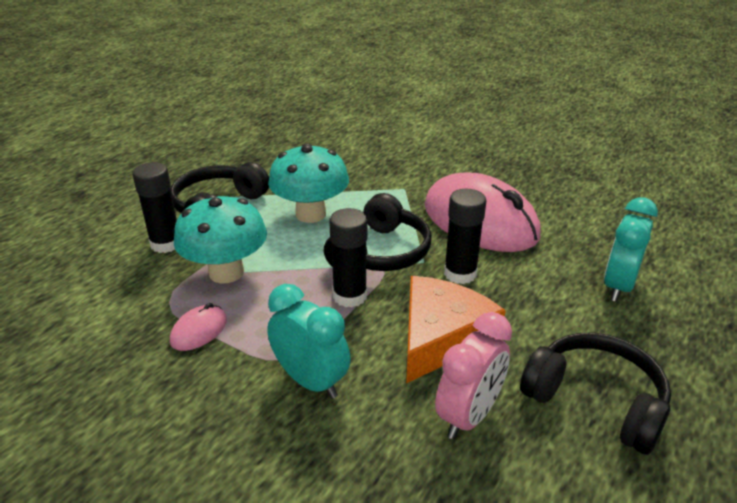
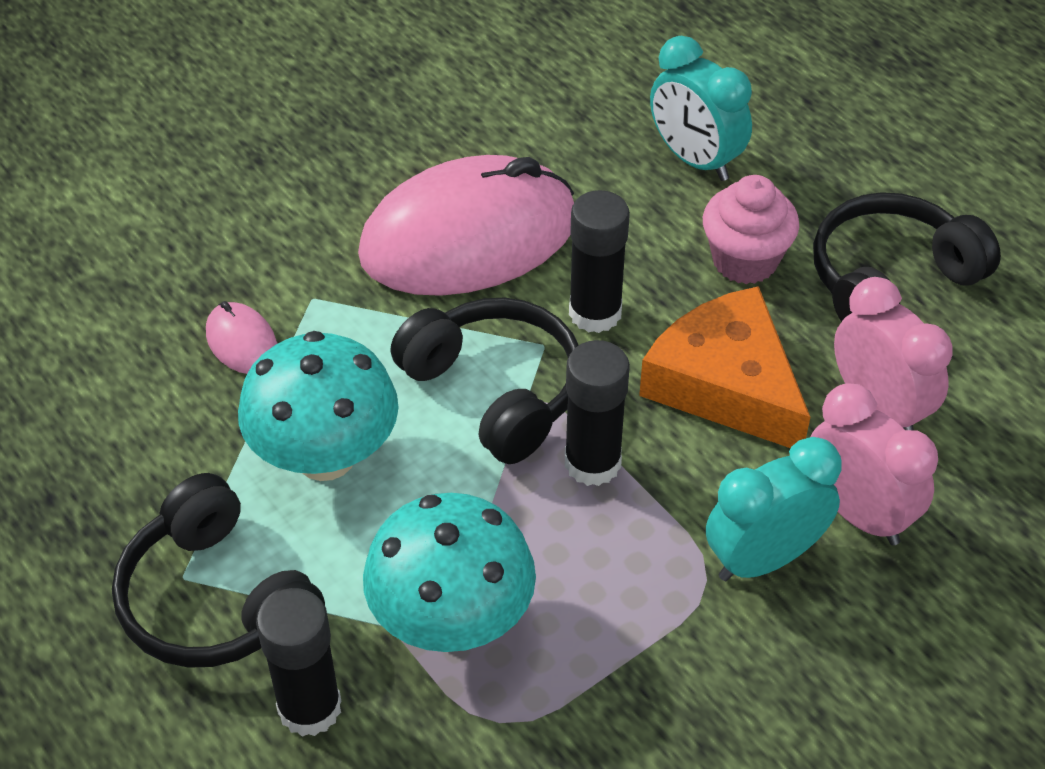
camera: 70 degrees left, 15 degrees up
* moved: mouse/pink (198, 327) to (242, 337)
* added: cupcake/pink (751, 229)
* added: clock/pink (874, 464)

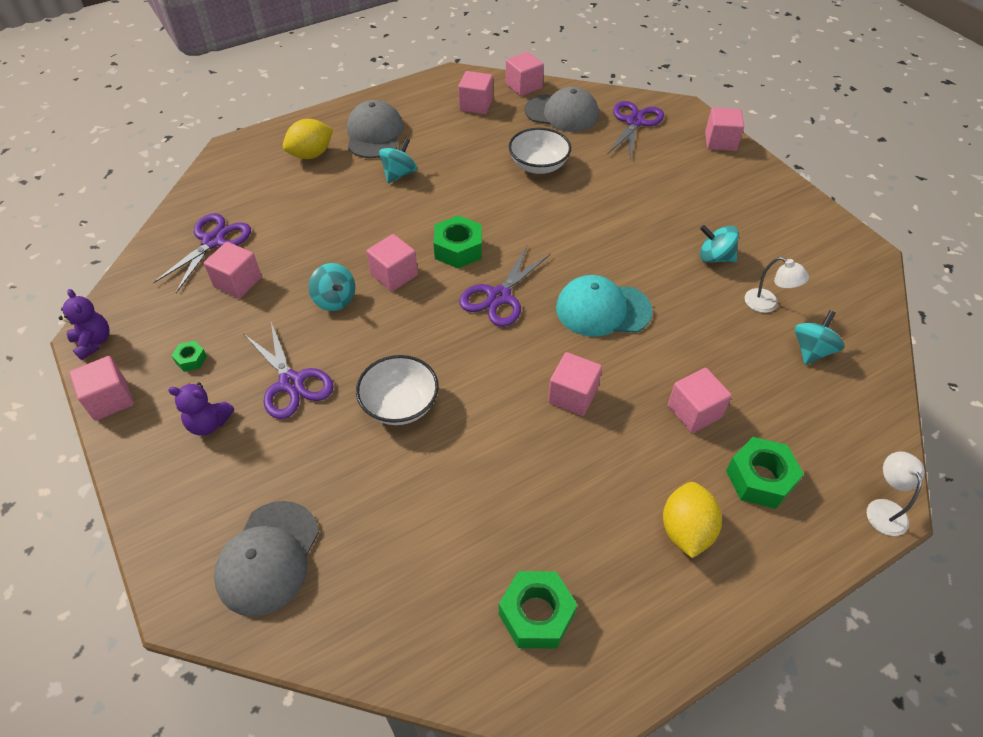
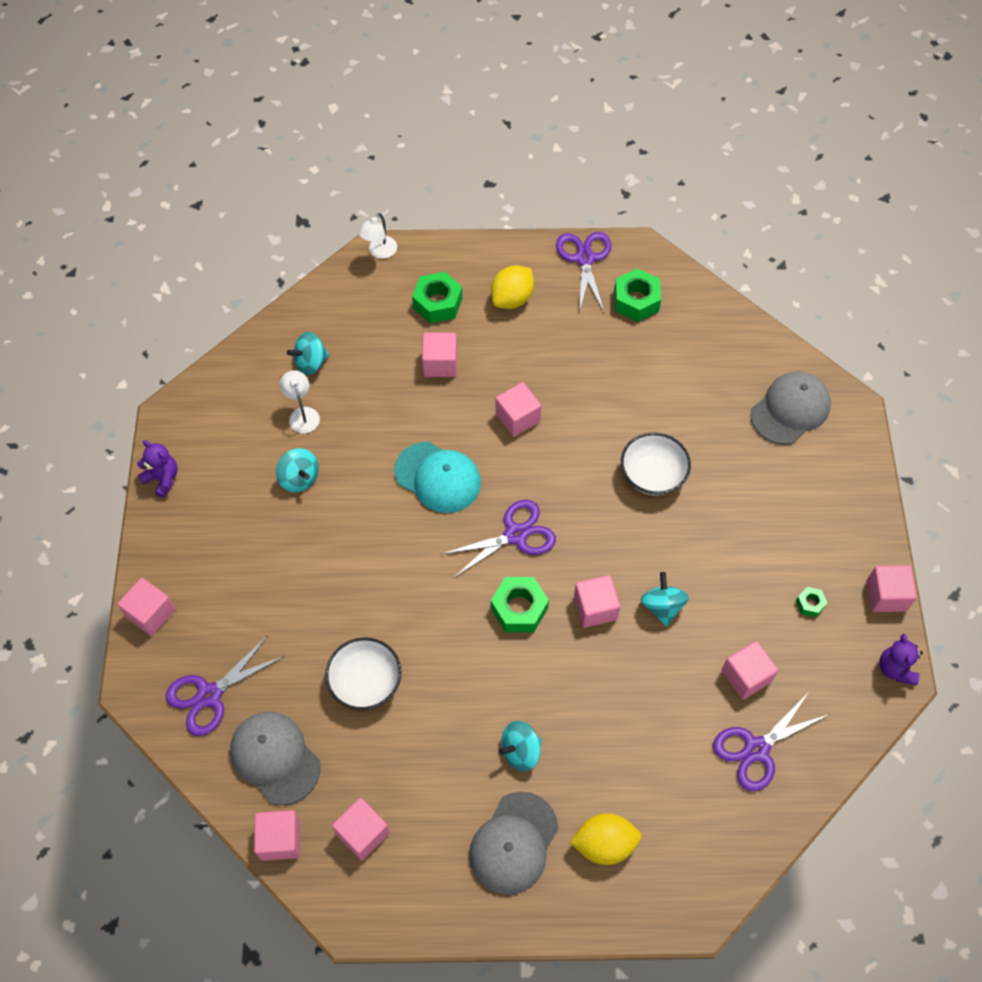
camera: 150 degrees left, 10 degrees up
* moved: teddy bear/purple (201, 409) to (157, 469)
* moved: scissors/purple (289, 370) to (583, 272)

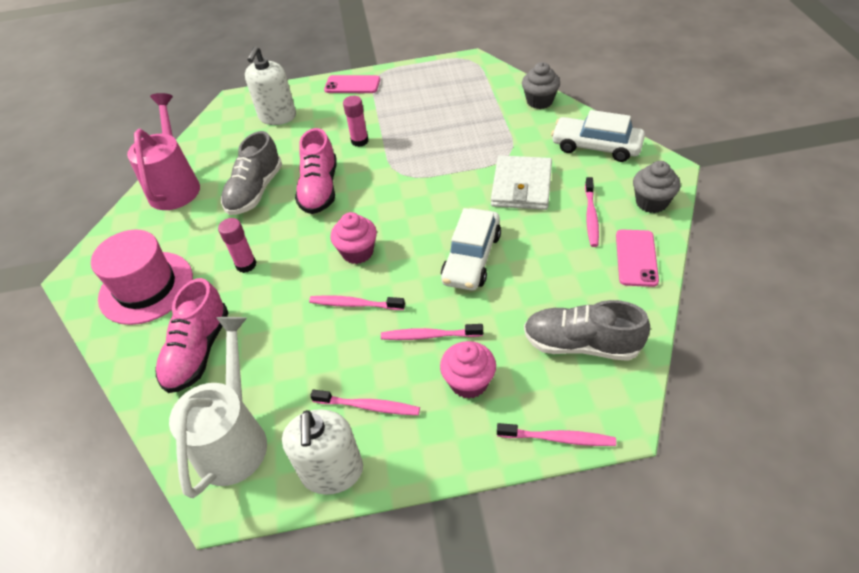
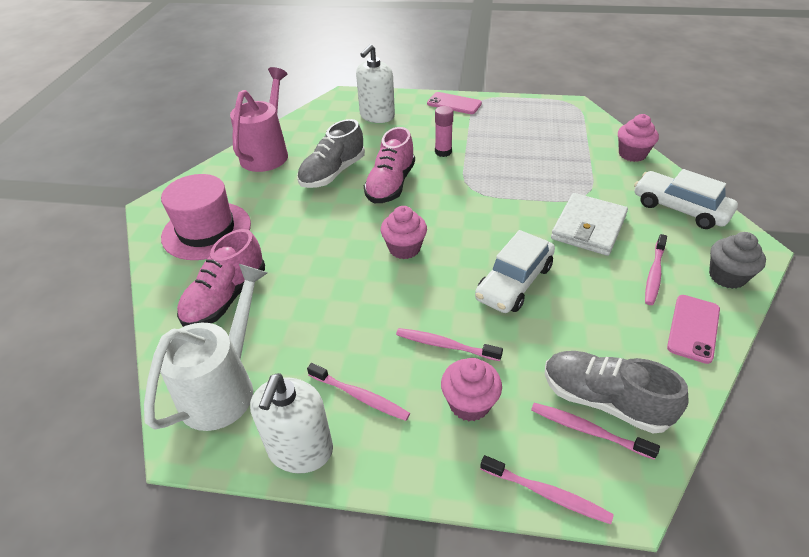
camera: 15 degrees right, 5 degrees down
* moved: toothbrush/pink (357, 302) to (595, 431)
* recoloured: cupcake/grey (541, 85) to cupcake/pink (638, 138)
* removed: glue stick/pink (237, 245)

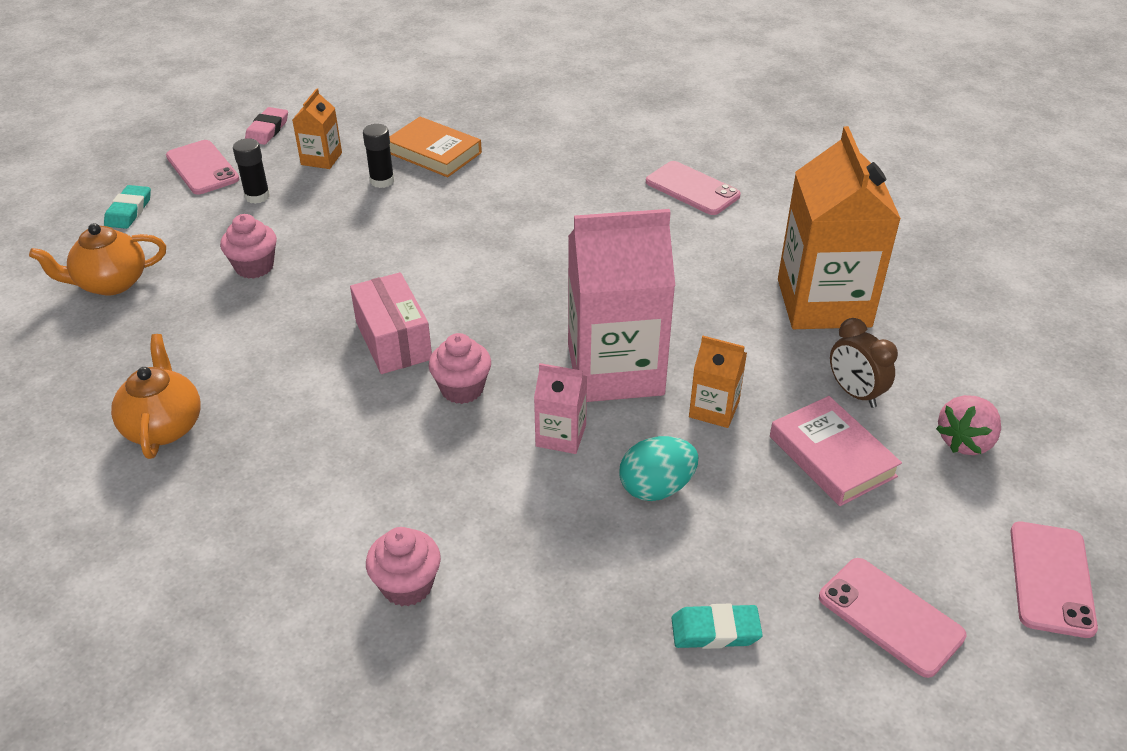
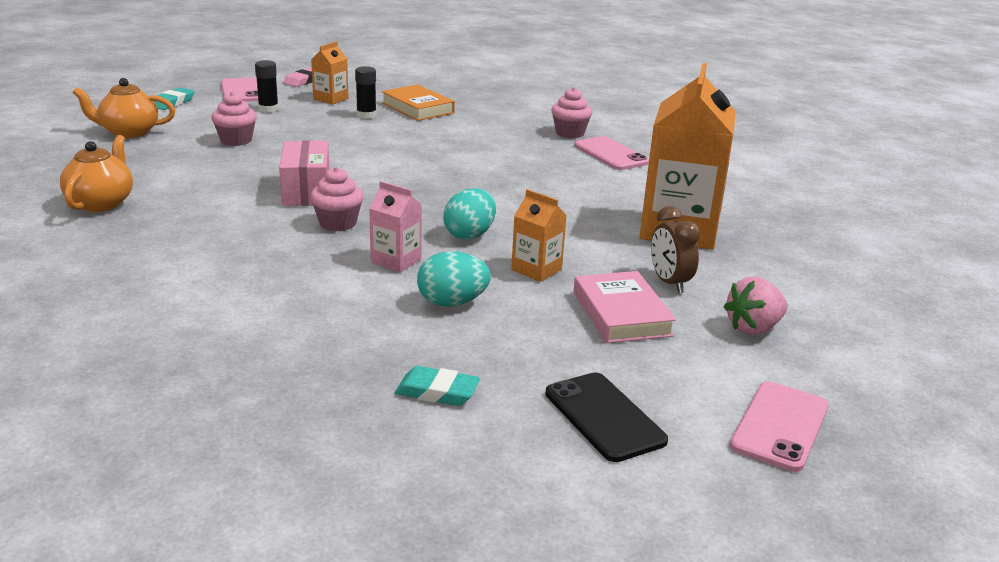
camera: 15 degrees right, 15 degrees down
* replaced: carton/pink (621, 305) to egg/turquoise (469, 214)
* recoloured: phone/pink (893, 618) to phone/black (606, 417)
* moved: cupcake/pink (403, 566) to (571, 112)

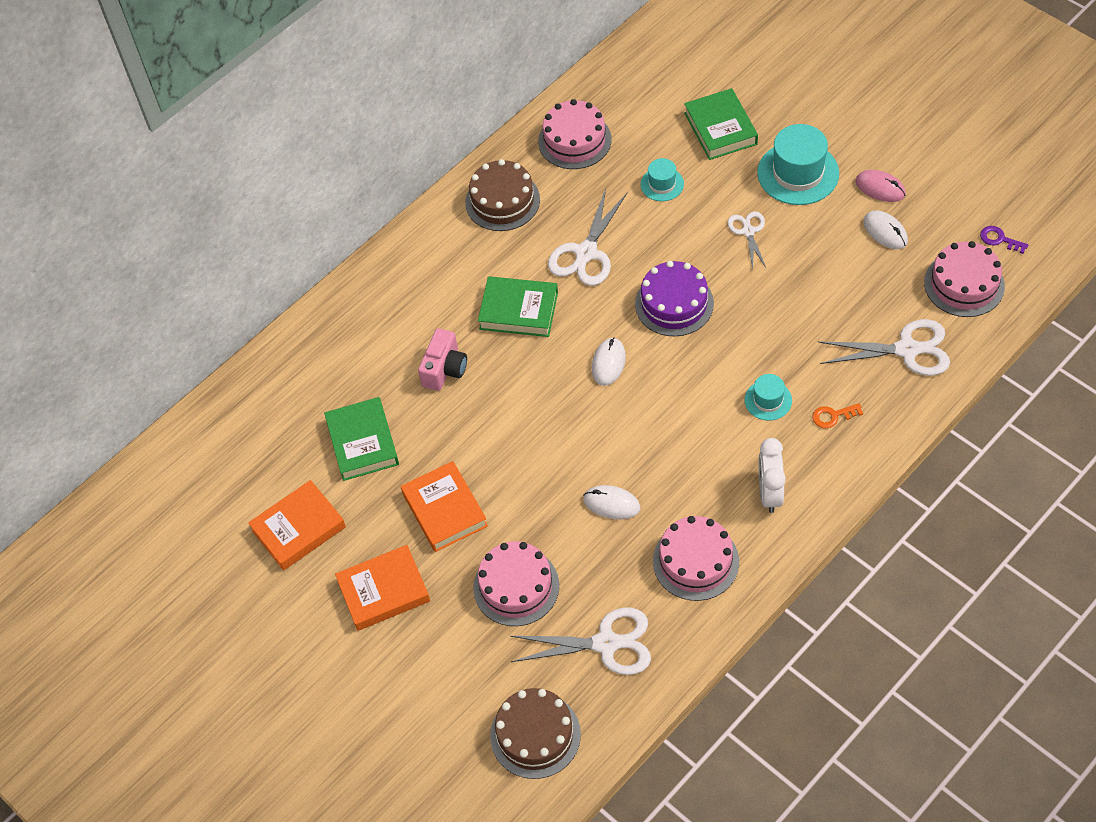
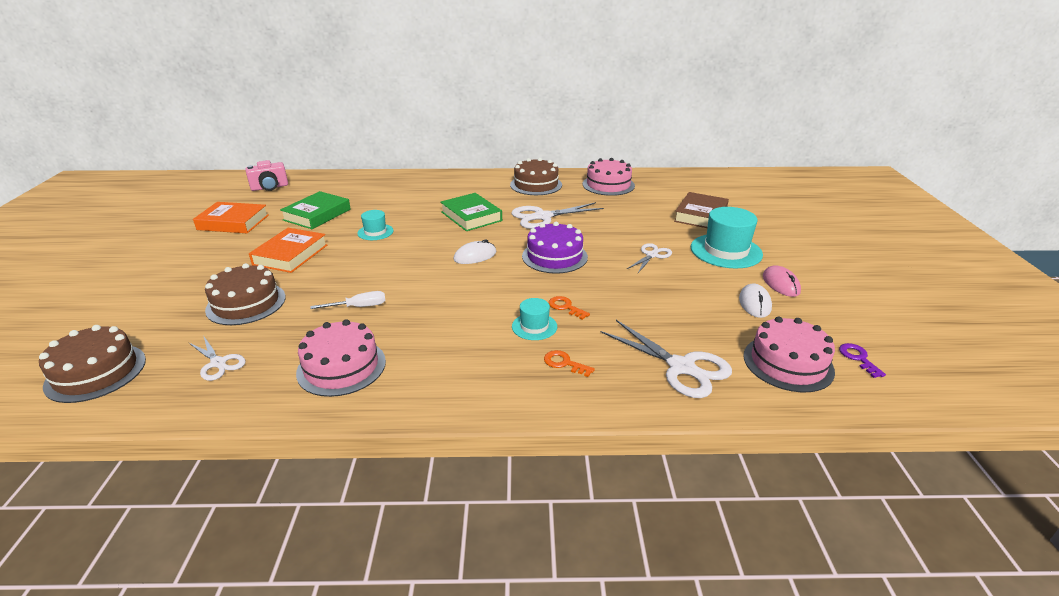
camera: 40 degrees right, 25 degrees down
* resized: scissors/white (580, 641) = (217, 358) x0.59
* recoloured: cake/pink (516, 583) to cake/brown (245, 294)
* moved: camera/pink (442, 359) to (266, 175)
* replaced: mouse/white (611, 502) to screwdriver/white (348, 300)
* moved: hat/turquoise (662, 179) to (375, 225)
* added: key/orange (569, 308)
* recoloured: book/green (721, 124) to book/brown (701, 210)
* removed: book/orange (382, 588)
* removed: clock/white (772, 475)

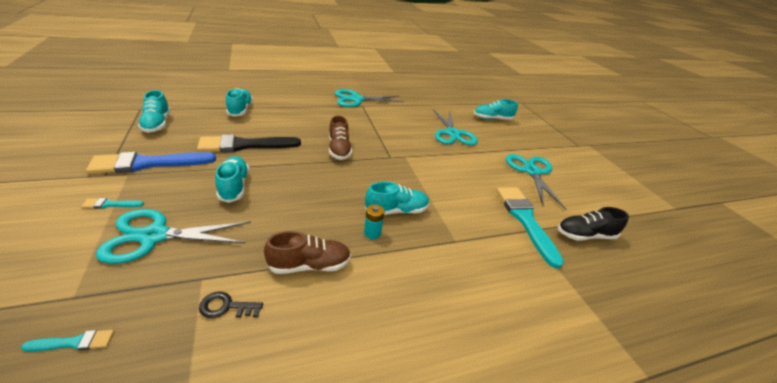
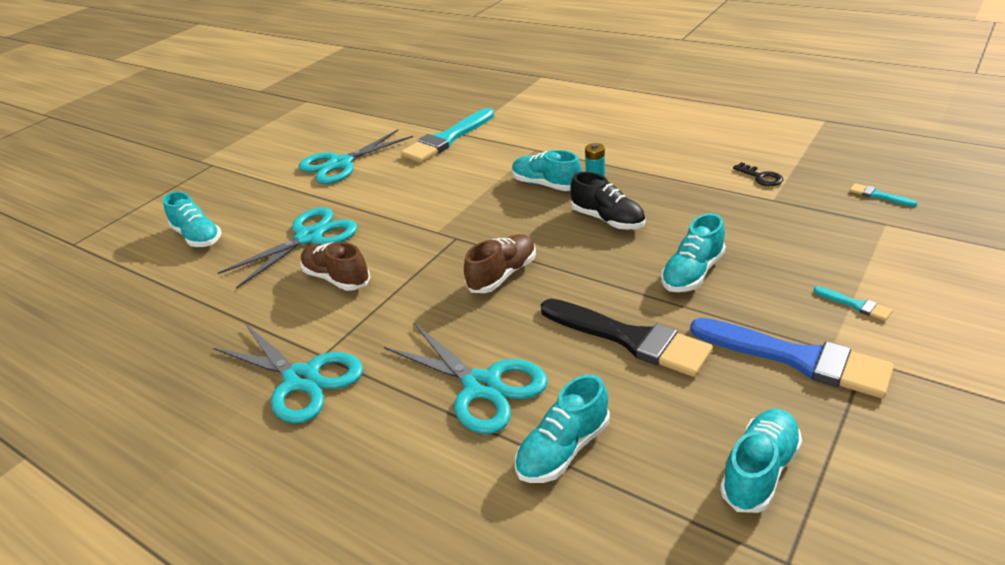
camera: 120 degrees left, 0 degrees up
* moved: shoe/brown (307, 252) to (335, 266)
* moved: scissors/turquoise (173, 236) to (466, 378)
* moved: shoe/black (593, 224) to (608, 201)

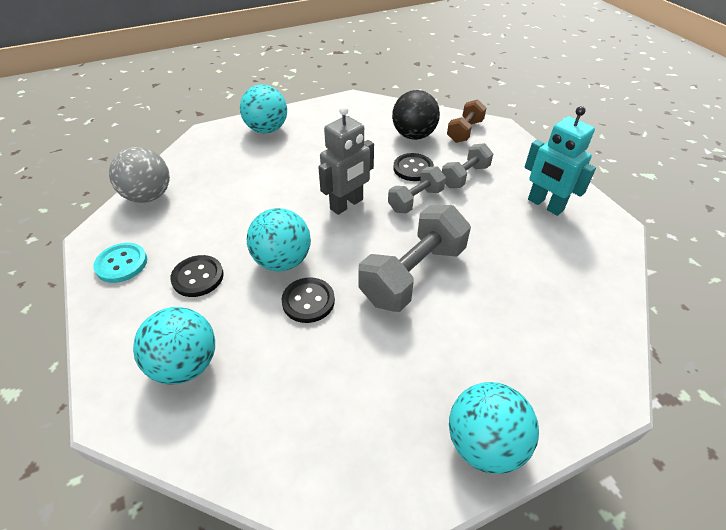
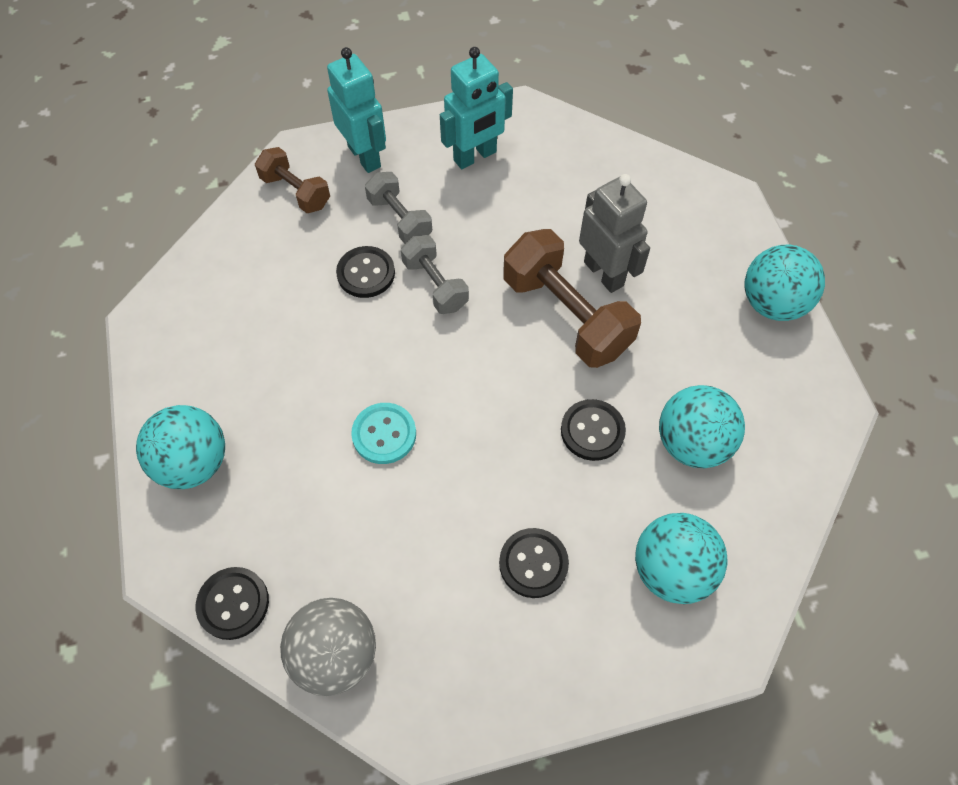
camera: 80 degrees left, 15 degrees up
* added: button/black (232, 603)
* added: robot/turquoise (356, 110)
* moved: button/turquoise (120, 263) to (383, 433)
* recoloured: dumbbell/grey (414, 258) to dumbbell/brown (572, 298)
* moved: robot/grey (346, 160) to (614, 233)
* moved: ball/turquoise (279, 240) to (702, 426)
* removed: ball/black (416, 115)

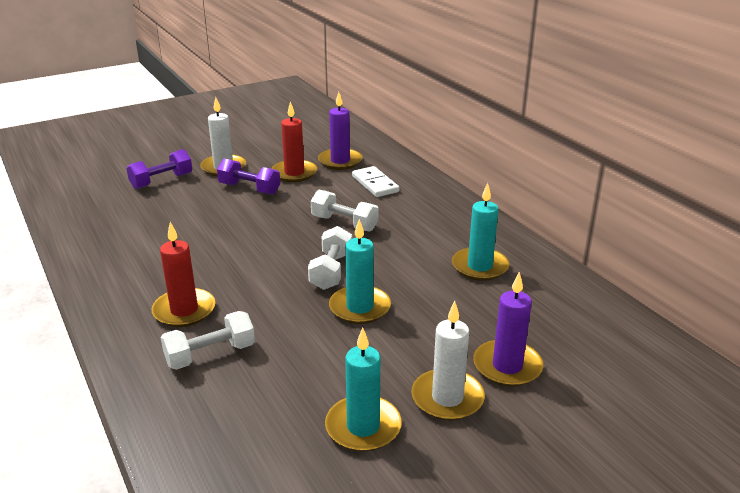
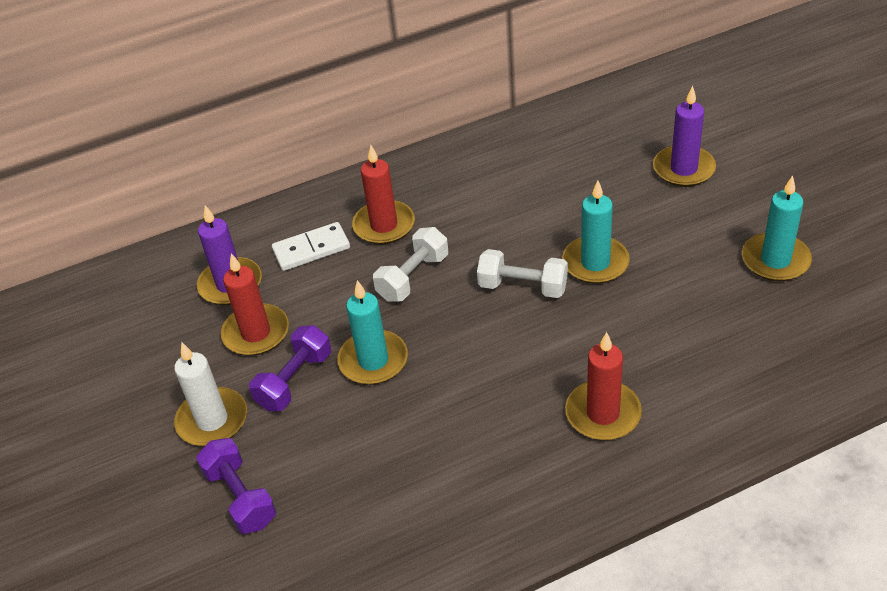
camera: 80 degrees left, 15 degrees up
* moved: candle/turquoise (481, 232) to (372, 332)
* added: candle/red (383, 194)
* removed: dumbbell/white (208, 340)
* removed: candle/white (448, 361)

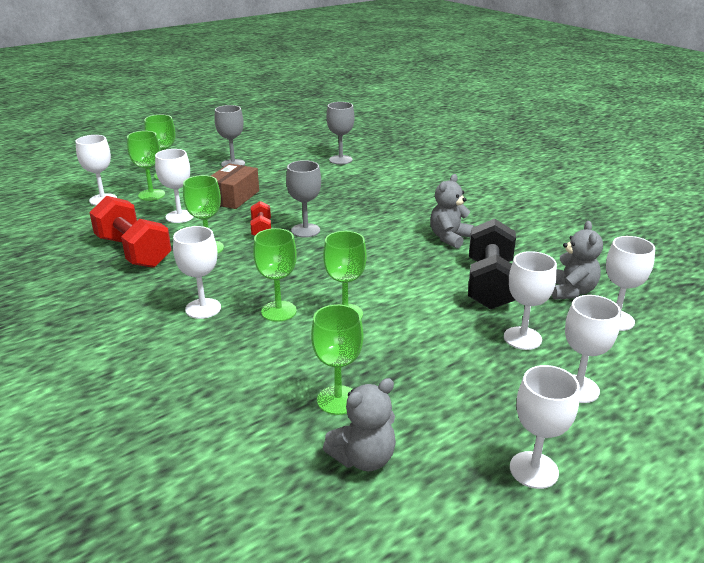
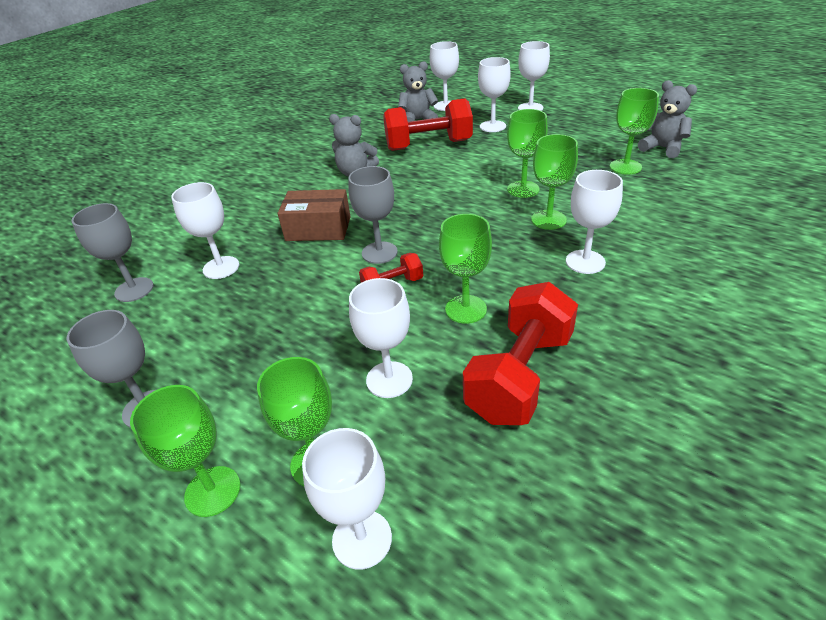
camera: 105 degrees left, 10 degrees up
* moved: goblet/white (545, 427) to (205, 230)
* moved: box/brown (235, 186) to (314, 215)
* recoloured: dumbbell/black (492, 263) to dumbbell/red (428, 124)

